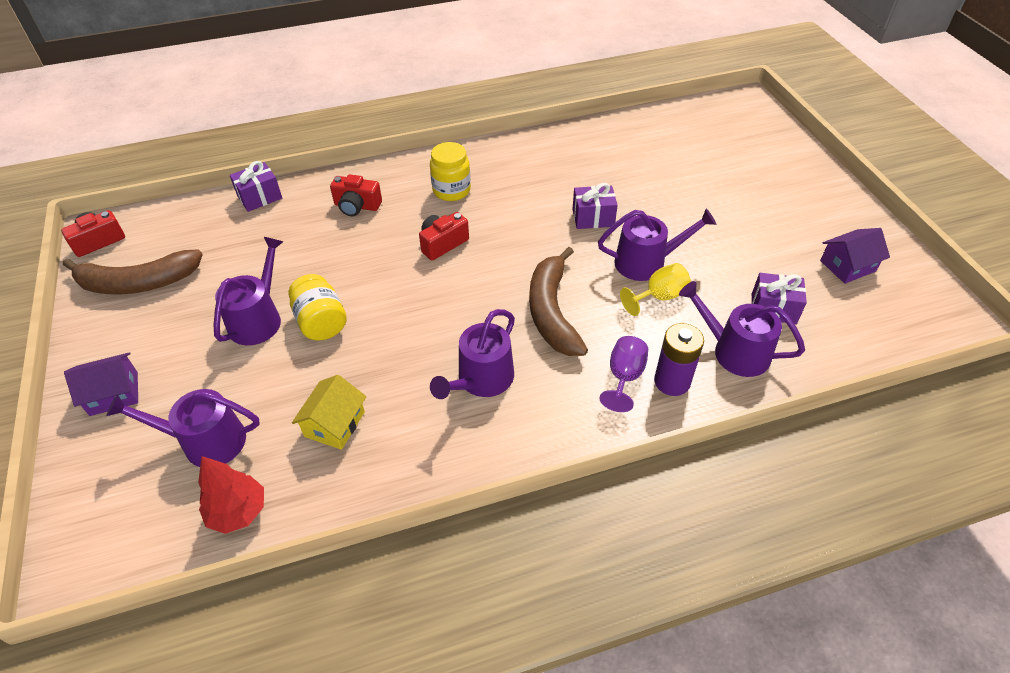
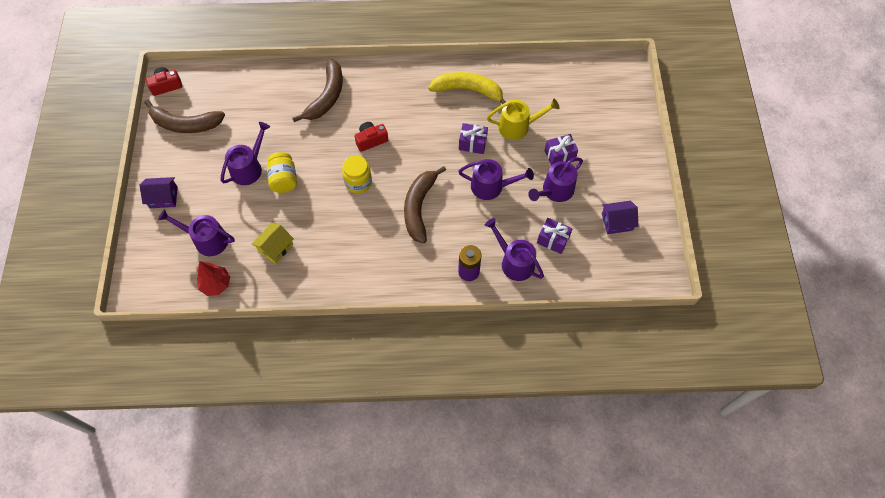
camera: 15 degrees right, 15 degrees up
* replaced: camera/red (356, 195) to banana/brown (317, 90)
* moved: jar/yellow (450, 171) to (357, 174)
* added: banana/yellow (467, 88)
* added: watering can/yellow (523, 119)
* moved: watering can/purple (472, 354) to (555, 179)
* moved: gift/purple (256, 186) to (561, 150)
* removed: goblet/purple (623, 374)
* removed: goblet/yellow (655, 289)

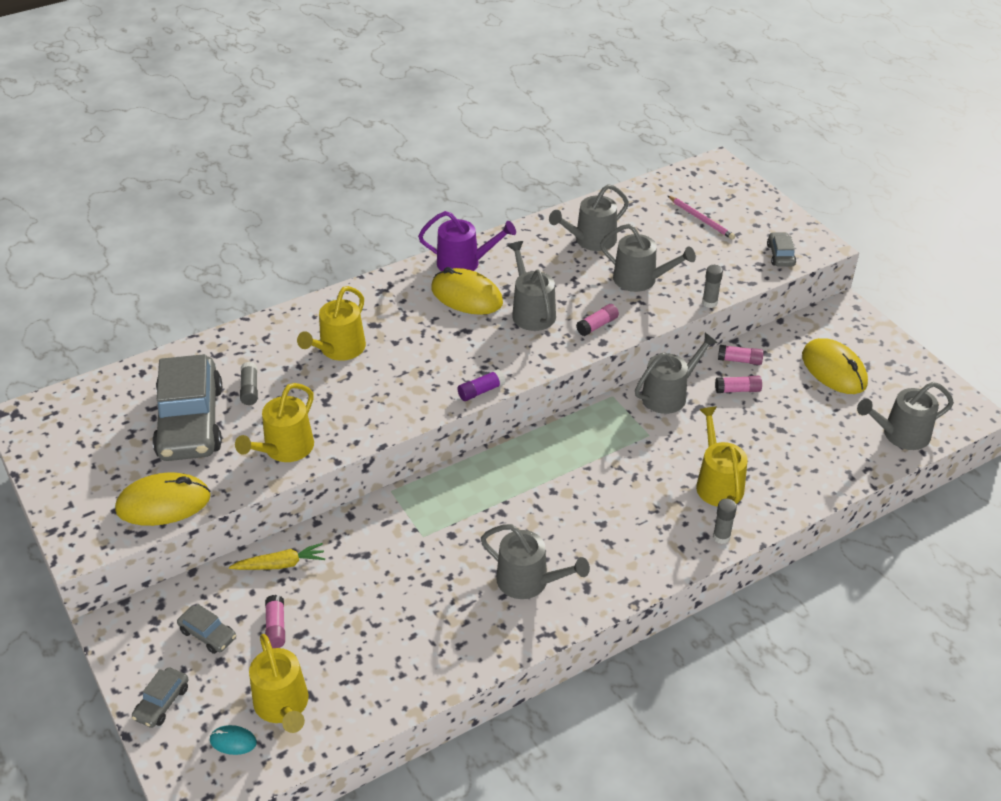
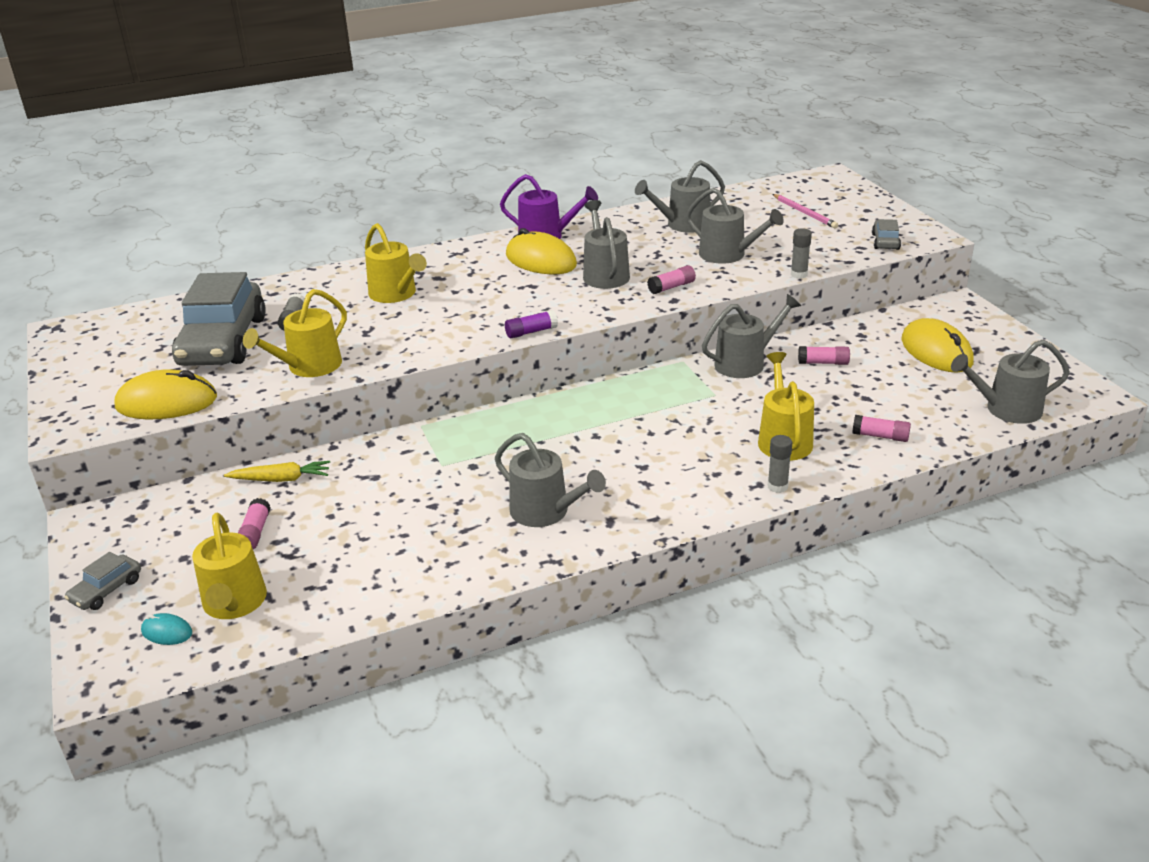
camera: 10 degrees right, 10 degrees down
* turned: watering can/yellow (331, 323) = (396, 263) 75 degrees counterclockwise
* moved: glue stick/pink (741, 355) to (881, 428)
* removed: car/grey (206, 629)

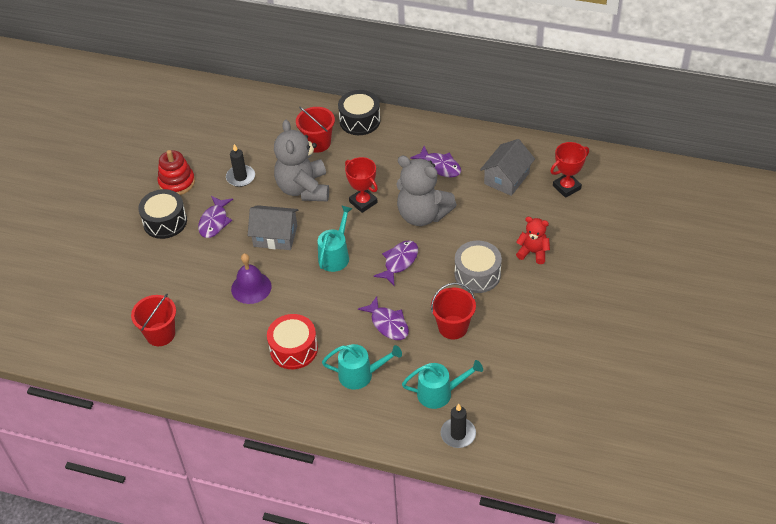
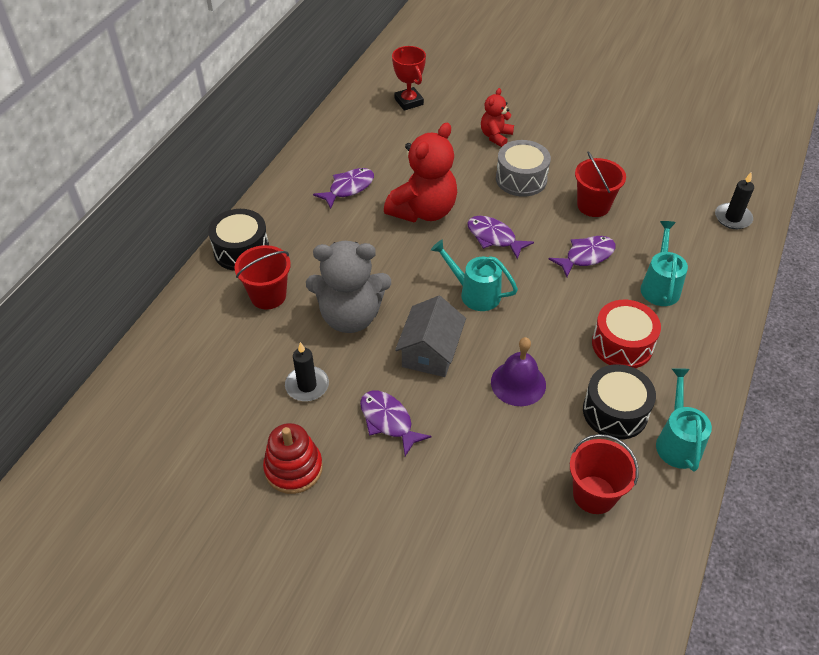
camera: 85 degrees left, 0 degrees up
* turned: fish/purple (215, 217) = (396, 423) 150 degrees counterclockwise
* recoloured: teddy bear/grey (426, 191) to teddy bear/red (420, 172)
* moved: drum/black (162, 214) to (619, 402)
* moved: watering can/turquoise (442, 384) to (684, 419)
* removed: trophy/red (361, 185)
* removed: house/grey (507, 167)

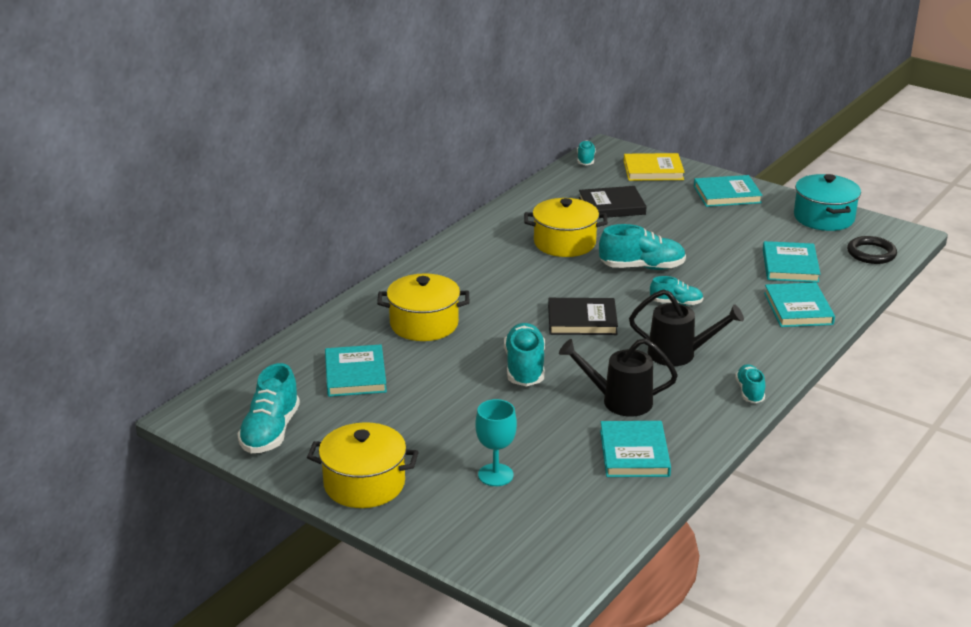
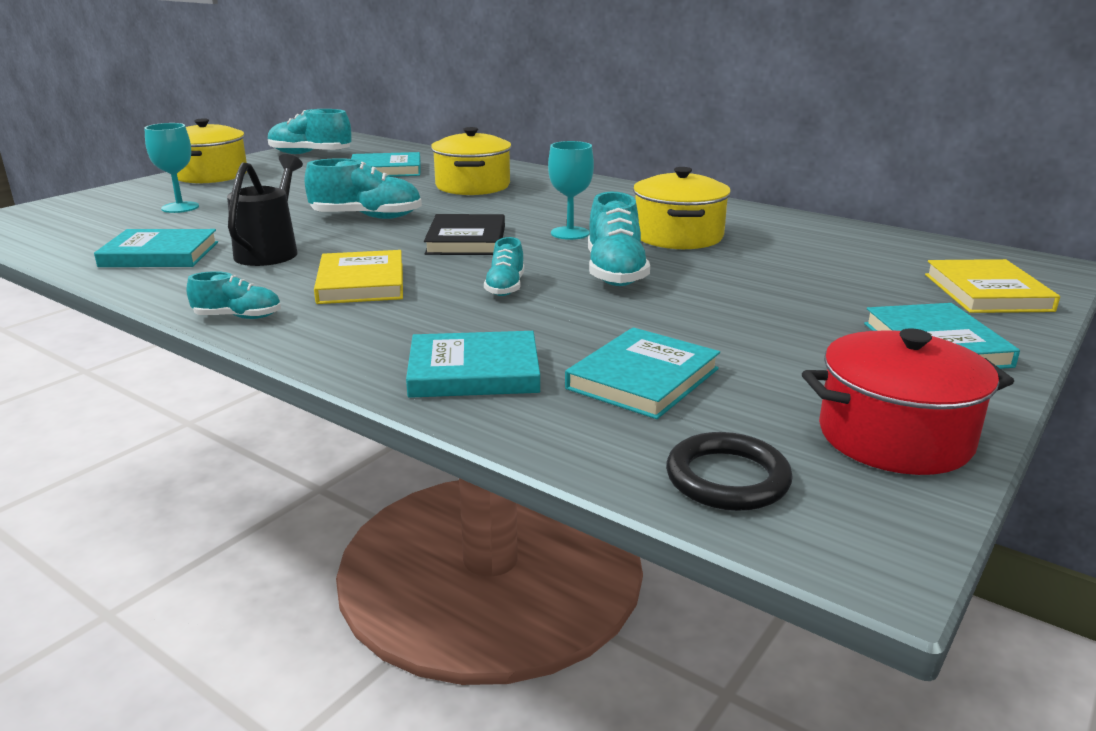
camera: 90 degrees right, 5 degrees down
* replaced: watering can/black (686, 327) to book/yellow (358, 277)
* added: goblet/turquoise (571, 190)
* turned: book/turquoise (791, 262) = (642, 373) 60 degrees counterclockwise
* recoloured: pot/turquoise (827, 202) to pot/red (908, 401)
* removed: shoe/turquoise (586, 152)
* removed: book/black (613, 202)

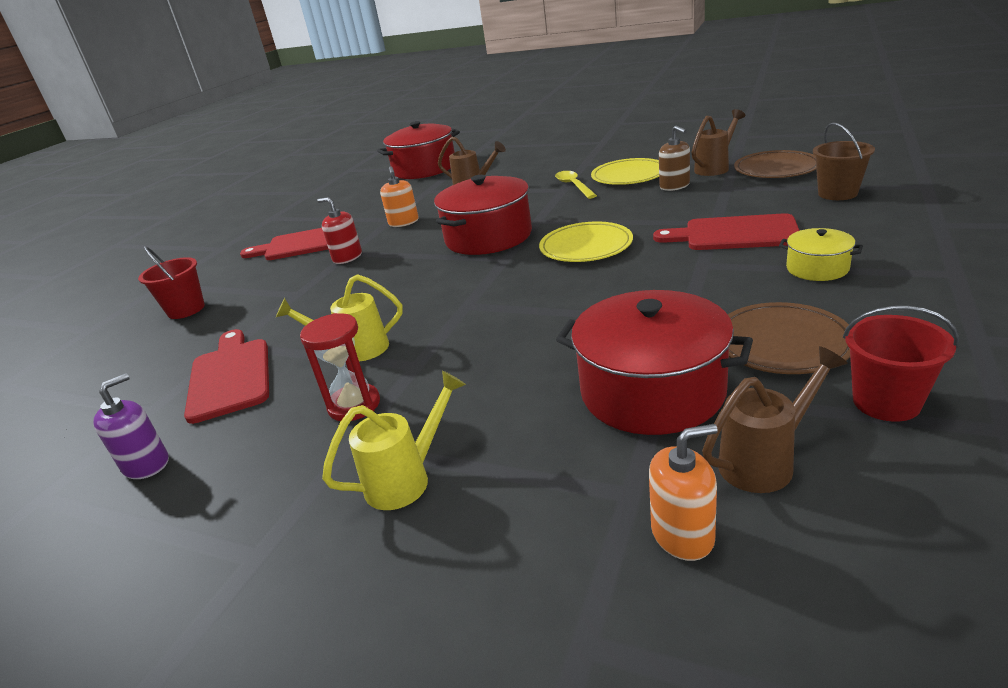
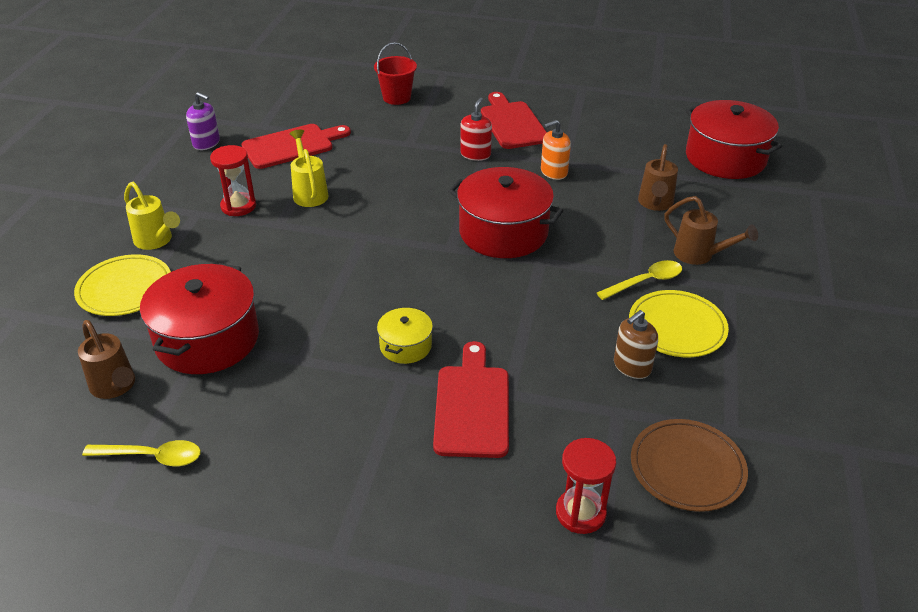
camera: 75 degrees right, 10 degrees up
* moved: plate/yellow (586, 241) to (122, 285)
* replaced: bucket/red (901, 364) to spoon/yellow (141, 453)
* moved: pot/yellow (821, 254) to (405, 335)
* replaced: bucket/brown (844, 161) to hourglass/red (586, 486)
* moved: watering can/brown (718, 142) to (711, 230)
* removed: soap dispenser/orange (683, 492)
* removed: plate/brown (788, 338)

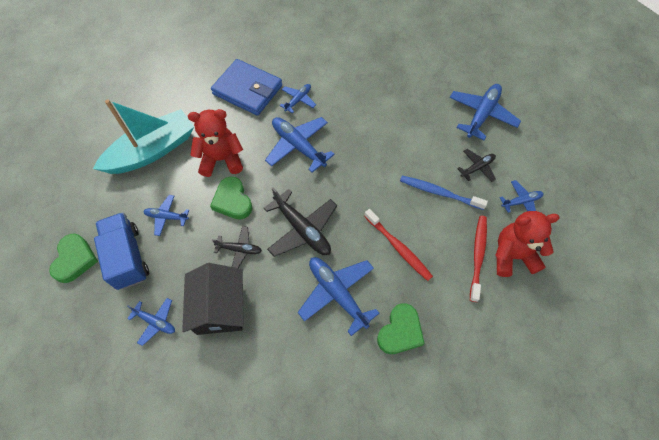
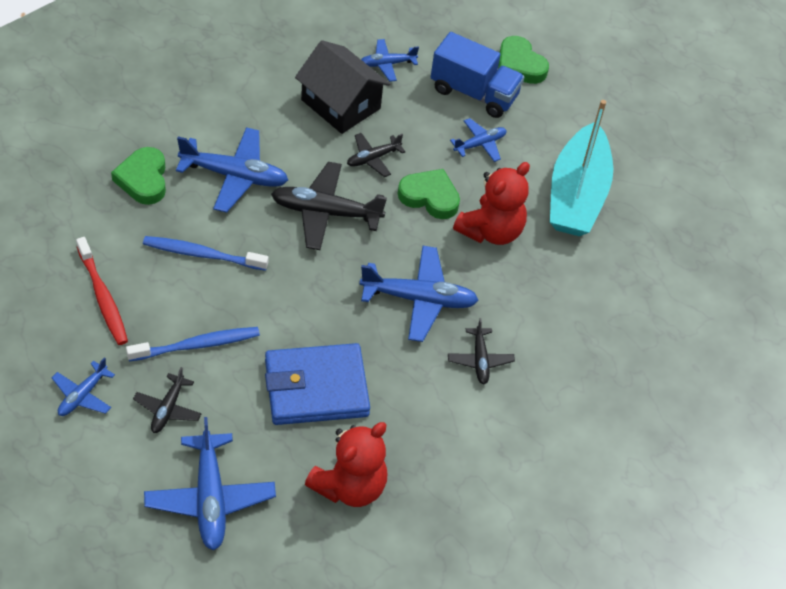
camera: 135 degrees right, 10 degrees down
* recoloured: toothbrush/red (398, 245) to toothbrush/blue (205, 253)
* moved: wallet/blue (246, 87) to (317, 384)
* moved: teddy bear/red (527, 244) to (346, 464)
* recoloured: plane/blue (298, 99) to plane/black (481, 351)

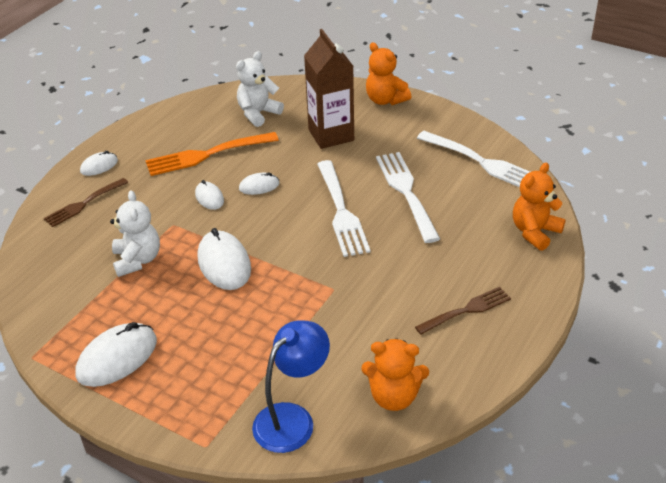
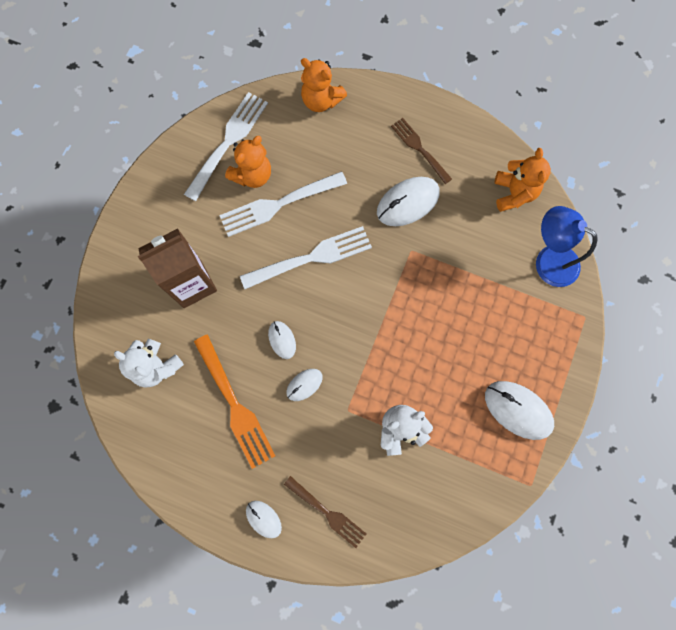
camera: 100 degrees left, 35 degrees up
* moved: teddy bear/orange (388, 73) to (248, 162)
* moved: mouse/white (224, 259) to (408, 201)

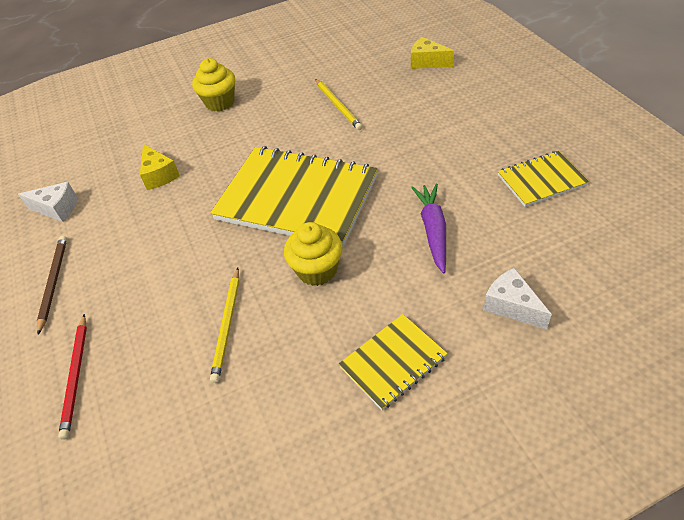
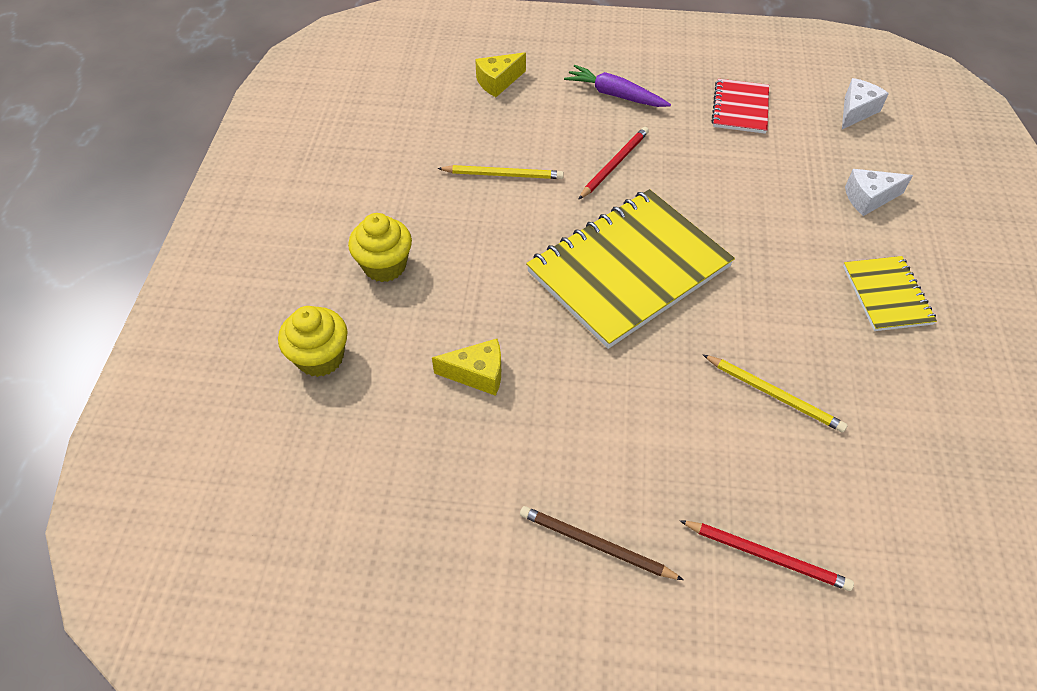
camera: 65 degrees left, 5 degrees up
* moved: cupcake/yellow (313, 254) to (313, 341)
* moved: carrot/purple (428, 229) to (617, 86)
* added: pencil/red (613, 163)
* recoloured: notebook/yellow (543, 179) to notebook/red (740, 106)
* moved: cheese/white (47, 202) to (865, 103)

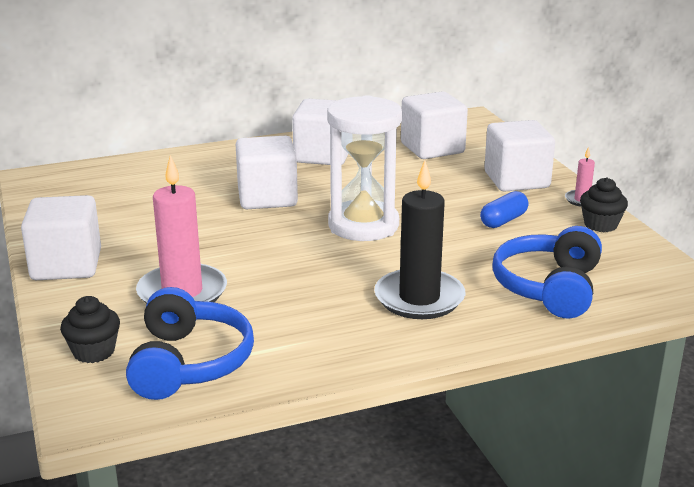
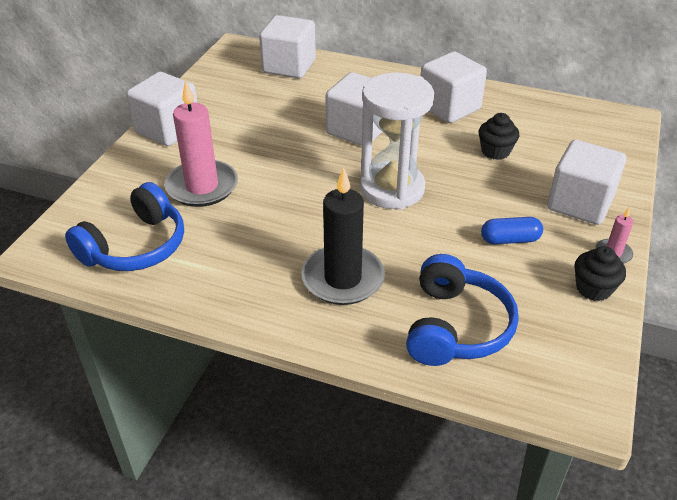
camera: 40 degrees right, 15 degrees up
* moved: cube/white (434, 125) to (287, 46)
* turned: headphones/blue (547, 272) = (462, 310) 135 degrees clockwise
* moved: cupcake/black (90, 329) to (499, 136)

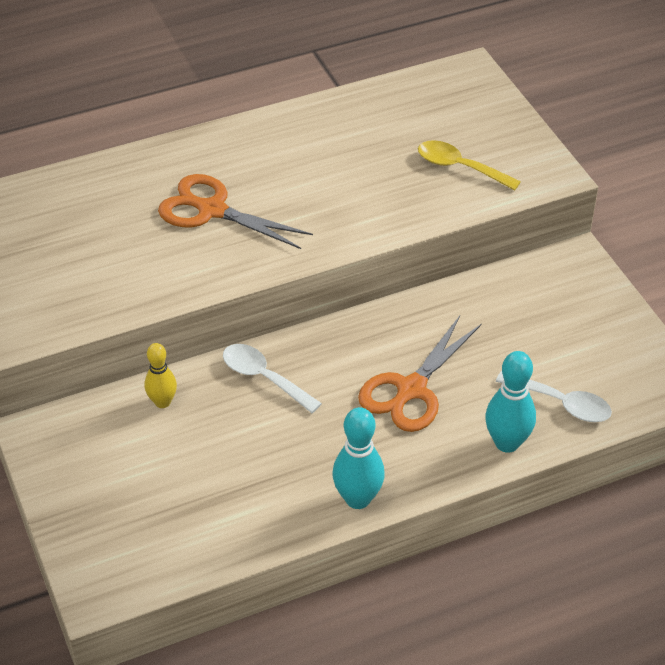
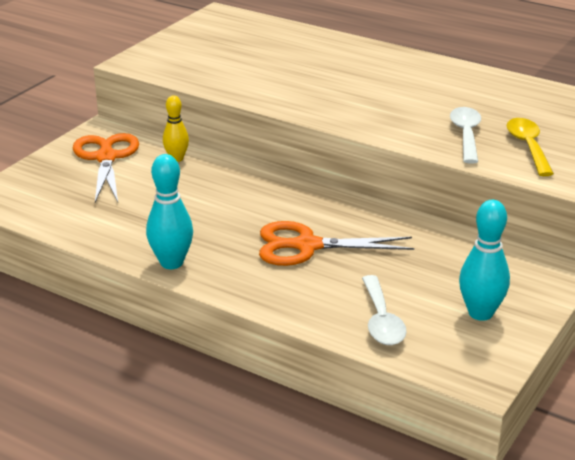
camera: 55 degrees right, 15 degrees down
* moved: scissors/orange (235, 211) to (106, 167)
* moved: spoon/white (272, 378) to (465, 135)
* moved: bowling pin/turquoise (510, 402) to (484, 260)

